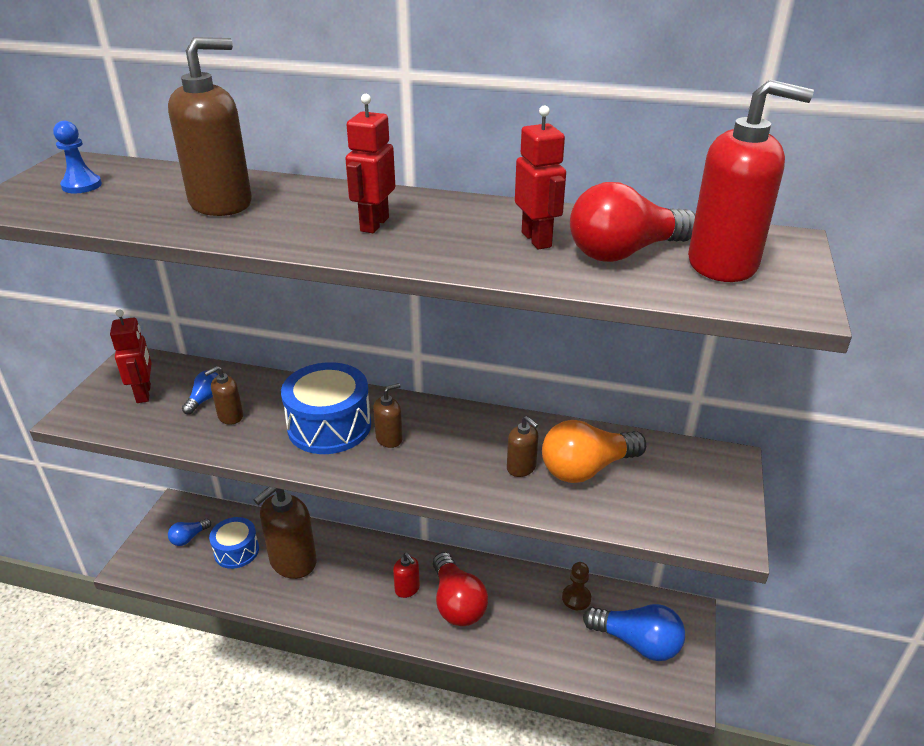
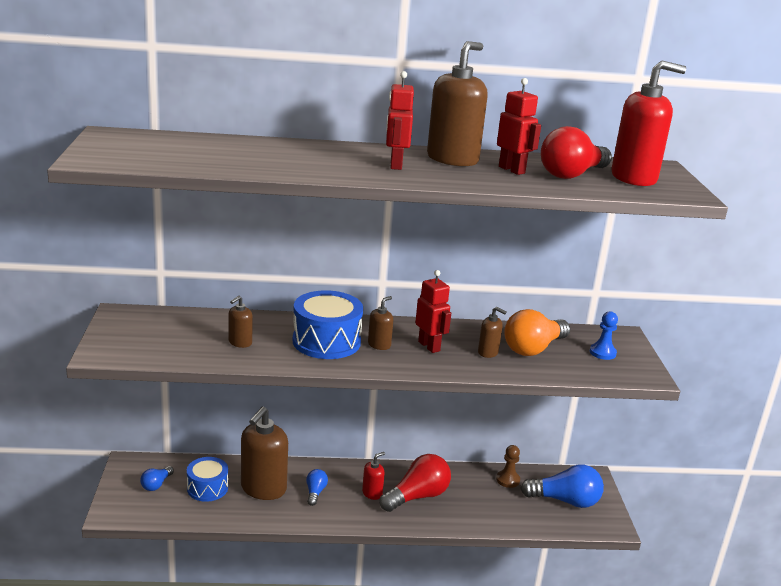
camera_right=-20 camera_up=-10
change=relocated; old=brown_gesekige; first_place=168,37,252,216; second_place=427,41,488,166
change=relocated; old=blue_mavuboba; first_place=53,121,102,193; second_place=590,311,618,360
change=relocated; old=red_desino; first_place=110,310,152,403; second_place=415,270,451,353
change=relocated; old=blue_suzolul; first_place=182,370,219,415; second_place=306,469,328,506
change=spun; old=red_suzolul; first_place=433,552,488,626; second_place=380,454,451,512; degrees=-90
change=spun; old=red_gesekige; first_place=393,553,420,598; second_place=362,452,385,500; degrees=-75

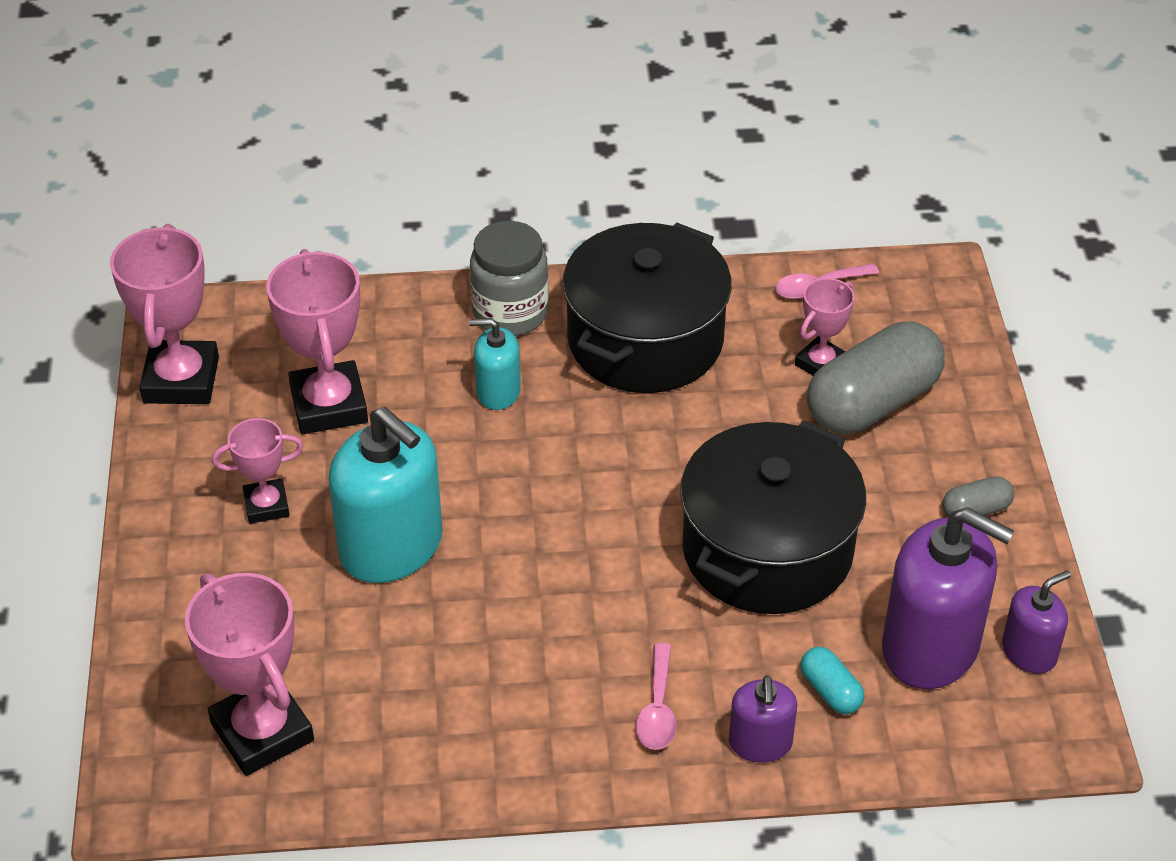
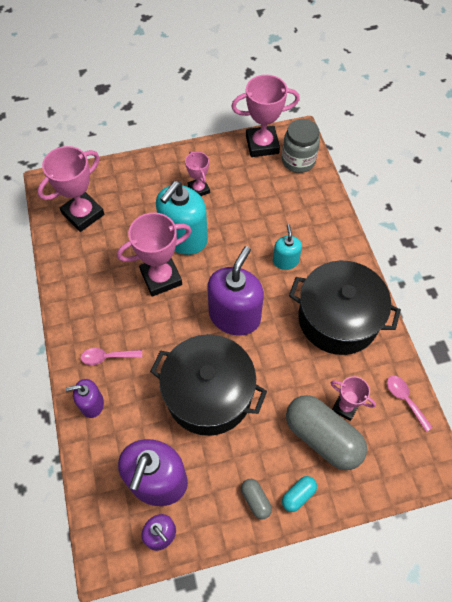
camera_right=80 camera_up=15
change=relocated; old=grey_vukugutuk; first_place=470,221,549,336; second_place=282,119,320,173
change=relocated; old=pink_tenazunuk; first_place=266,249,368,434; second_place=117,212,192,297
change=relocated; old=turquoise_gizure; first_place=801,647,864,714; second_place=282,476,317,512
change=appeared; new=purple_gesekige; second_place=207,246,264,336

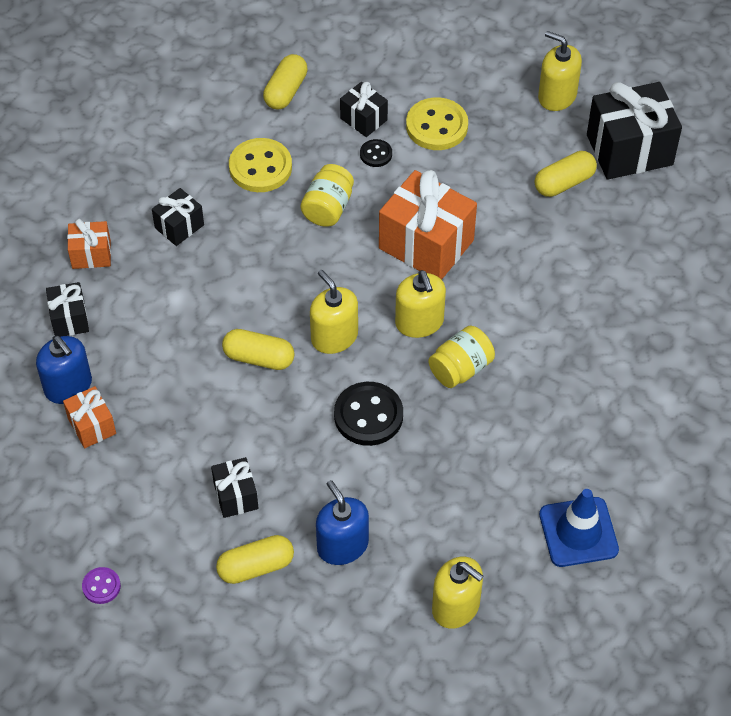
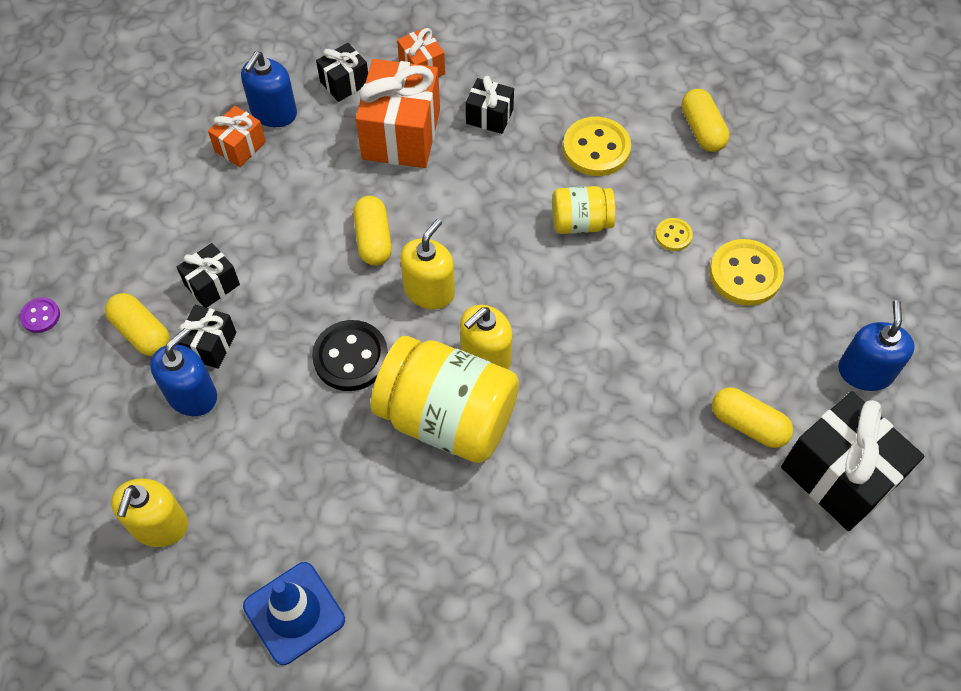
camera_right=65 camera_up=5
change=colour; old=yellow_gesekige; new=blue_gesekige; first_place=538,31,582,111; second_place=838,300,915,391
change=spun; old=yellow_gizure; first_place=263,54,308,109; second_place=682,89,730,152; degrees=75
change=relocated; old=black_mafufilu; first_place=340,82,388,137; second_place=177,305,237,369
change=colour; old=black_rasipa; new=yellow_rasipa; first_place=360,139,392,167; second_place=655,218,693,251
change=relocated; old=orange_mafufilu; first_place=379,170,477,280; second_place=356,59,440,168
change=size; old=yellow_vukugutuk; first_place=428,326,495,388; second_place=371,336,519,463; factor=1.92
change=relocated; old=purple_rasipa; first_place=82,567,121,604; second_place=20,297,60,333

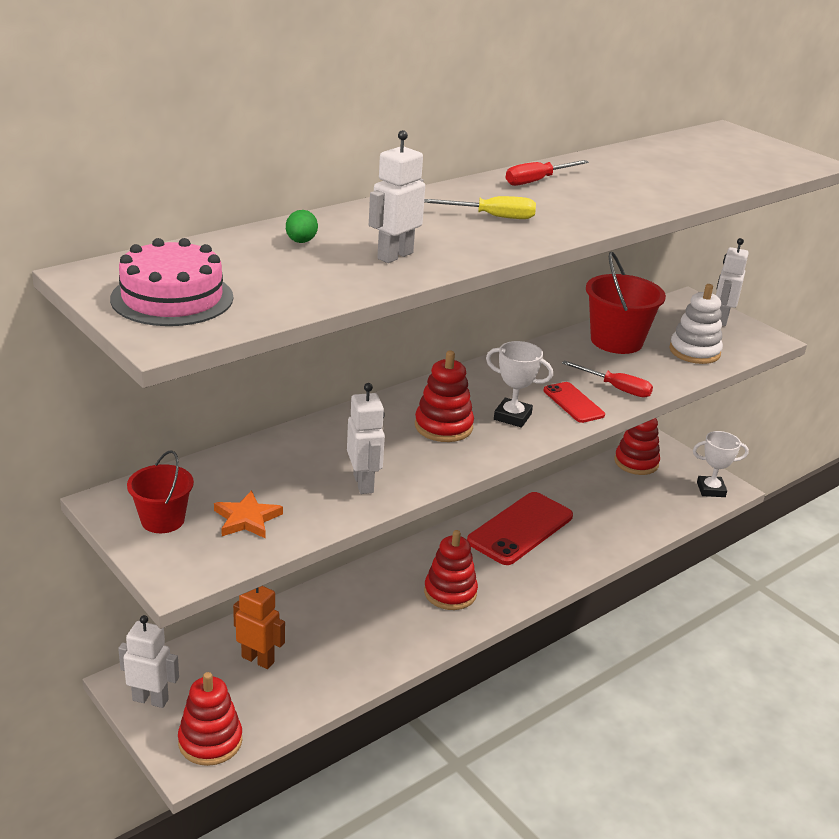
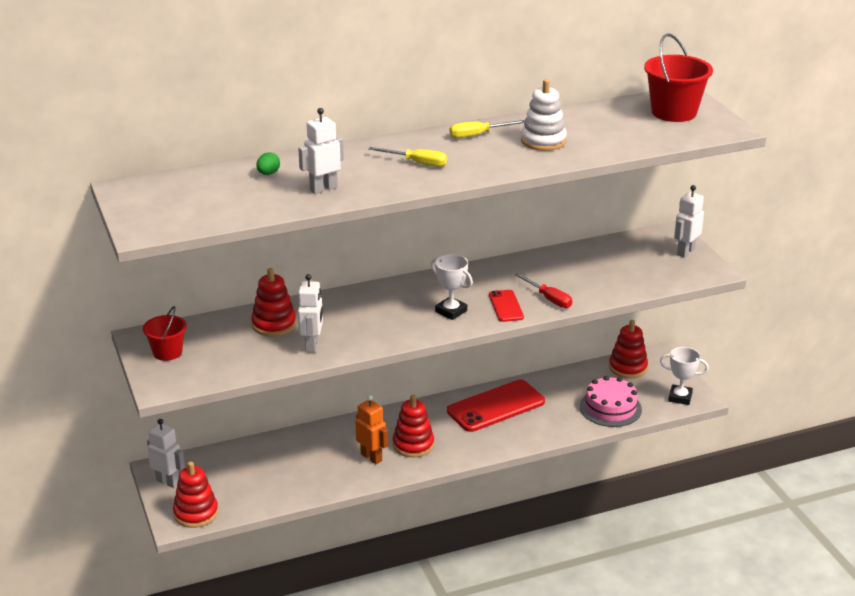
camera_right=20 camera_up=0
change=colour; old=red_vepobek; new=yellow_vepobek; first_place=506,160,589,186; second_place=449,120,524,138
change=relocated; old=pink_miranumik; first_place=110,238,233,326; second_place=580,376,642,427
change=relocated; old=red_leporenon; first_place=586,252,666,354; second_place=644,33,713,122
change=relocated; old=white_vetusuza; first_place=669,284,723,364; second_place=521,79,567,151
change=relocated; old=red_vetusuza; first_place=415,351,474,442; second_place=251,268,296,336
change=missing; old=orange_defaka; first_place=214,490,283,539
change=relocated; old=orange_desino; first_place=233,586,285,669; second_place=355,395,388,464

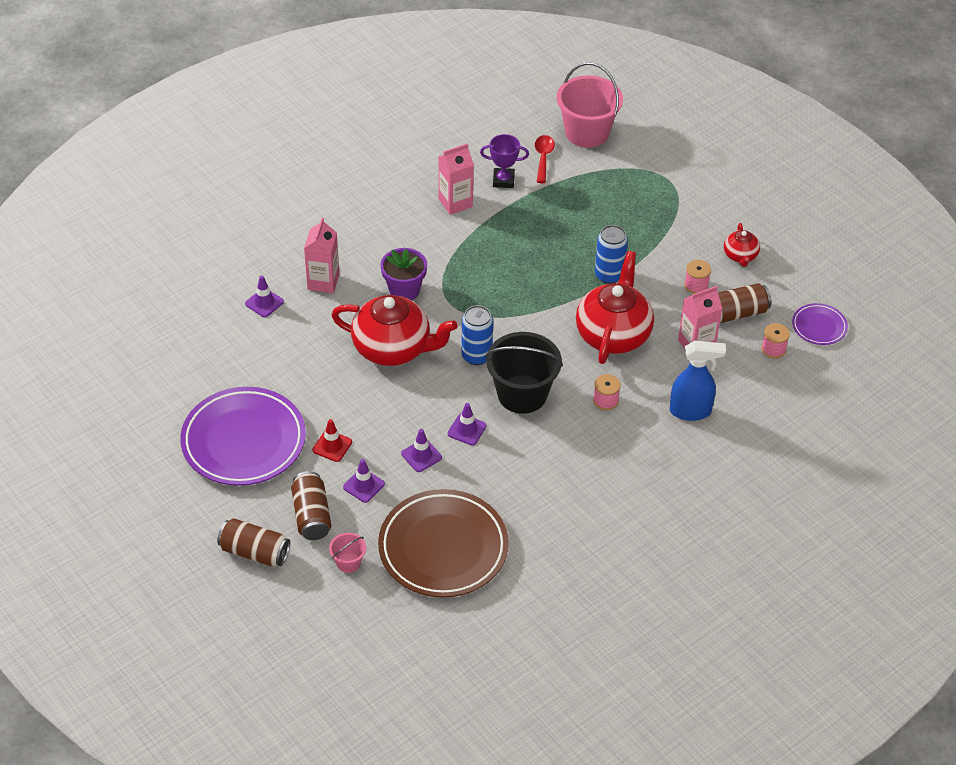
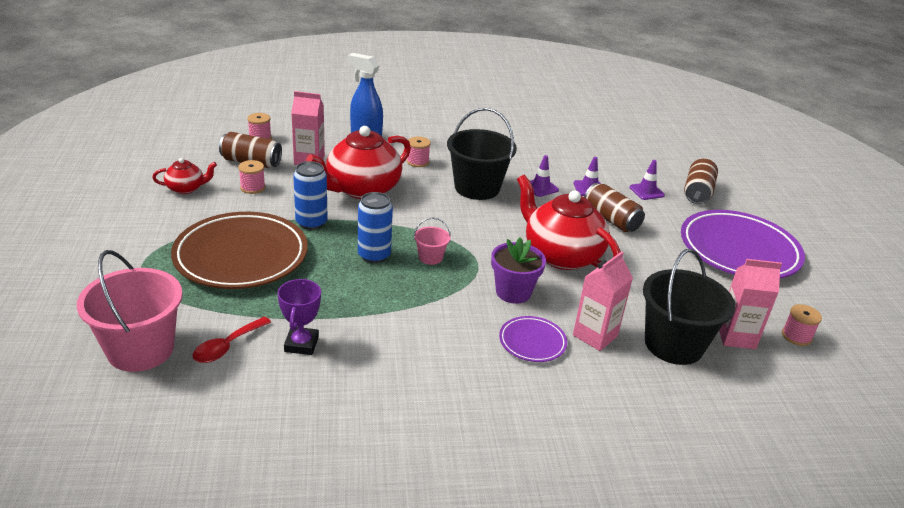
camera_right=-150 camera_up=-15
change=spun; old=purple_tenazunuk; first_place=480,134,529,188; second_place=277,279,321,355; degrees=60
change=relocated; old=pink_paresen; first_place=438,143,474,215; second_place=719,259,782,349
change=spun; old=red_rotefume; first_place=724,223,760,267; second_place=152,158,217,194; degrees=45
change=exchanged; old=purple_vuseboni; new=black_leporenon; first_place=245,275,284,317; second_place=643,249,735,365
change=relocated; old=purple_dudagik; first_place=792,303,848,345; second_place=499,316,567,362
change=relocated; old=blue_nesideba; first_place=461,305,493,365; second_place=358,192,393,263
change=missing; old=red_vuseboni; first_place=312,419,352,462
change=relocated; old=brown_dudagik; first_place=378,489,509,598; second_place=171,212,308,289
change=relocated; old=brown_nesideba; first_place=217,518,290,566; second_place=584,183,645,232
change=relocated; old=pink_leporenon; first_place=329,533,366,573; second_place=413,217,451,265
change=appeared; new=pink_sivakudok; second_place=782,304,822,346

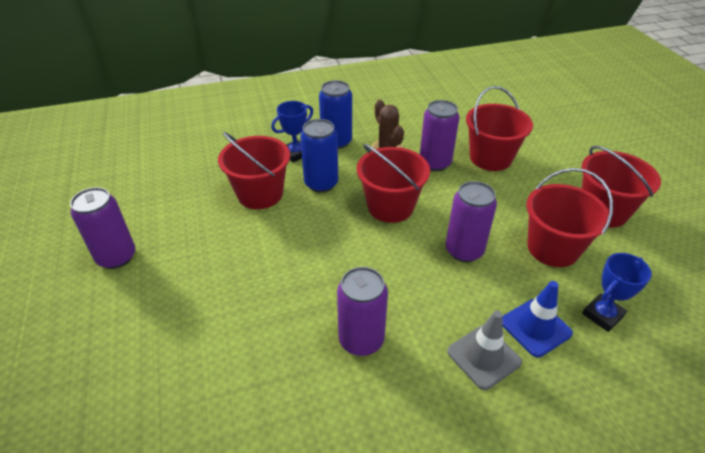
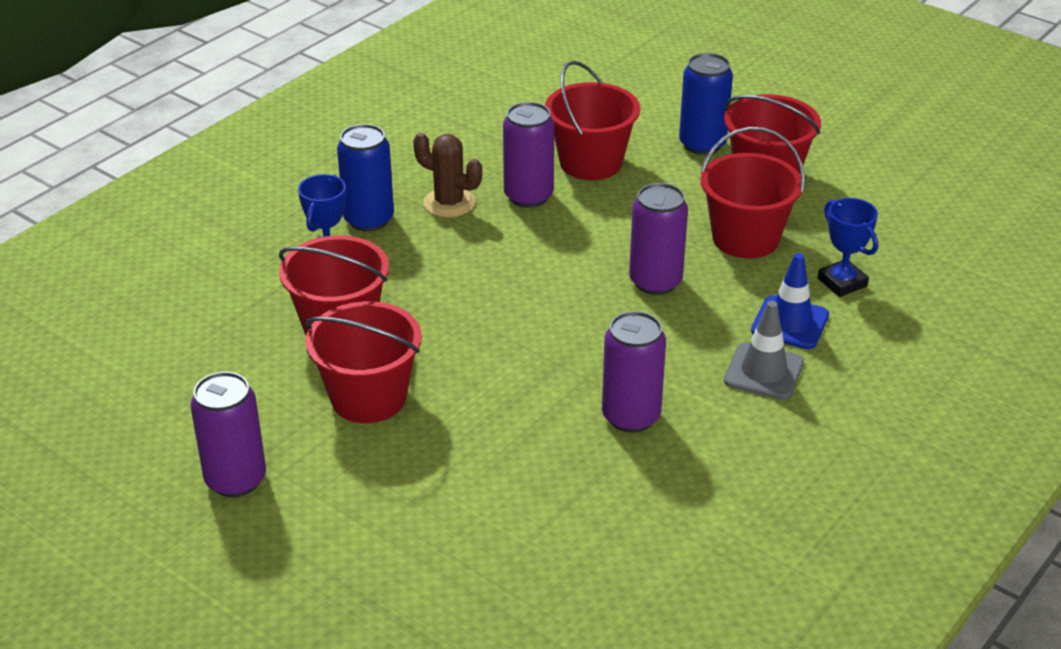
camera_right=-35 camera_up=-5
change=relocated; old=blue_nesideba; first_place=300,119,338,193; second_place=679,53,733,155
change=relocated; old=red_leporenon; first_place=357,144,430,223; second_place=305,301,422,423
change=spun; old=blue_tenazunuk; first_place=582,253,652,332; second_place=818,198,878,297; degrees=-45

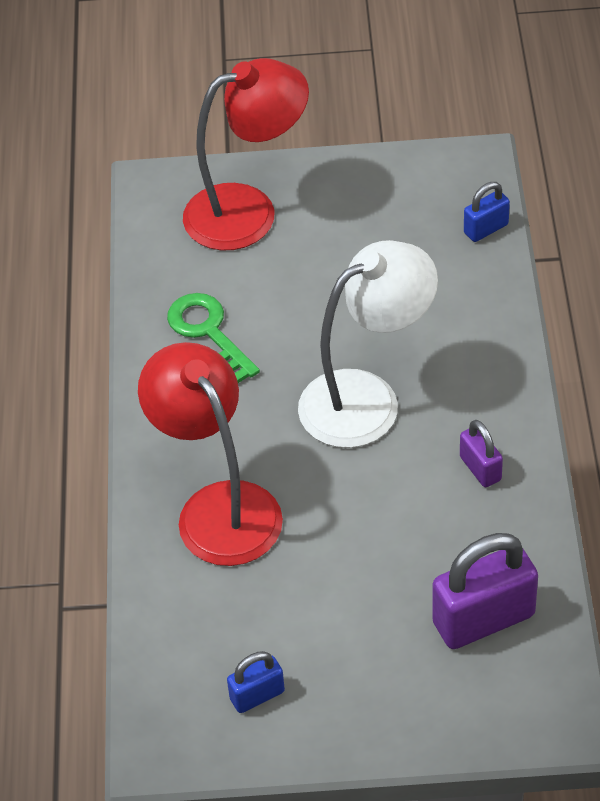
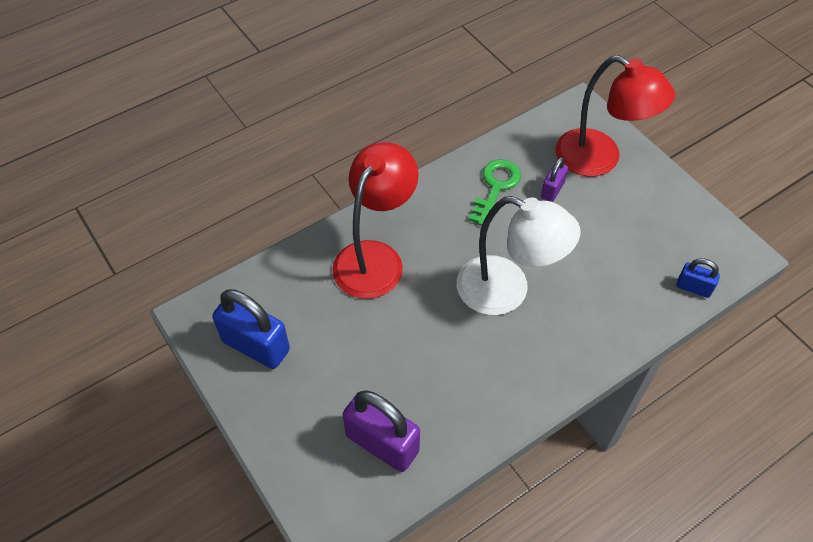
camera_right=55 camera_up=5
change=relocated; old=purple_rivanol; first_place=460,420,503,487; second_place=541,157,568,202
change=size; old=blue_rivanol; first_place=227,651,285,713; second_place=212,289,290,369; factor=1.89

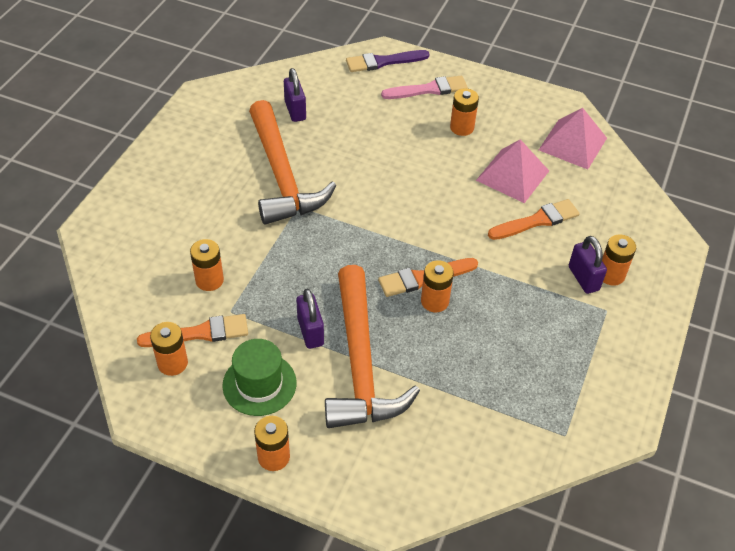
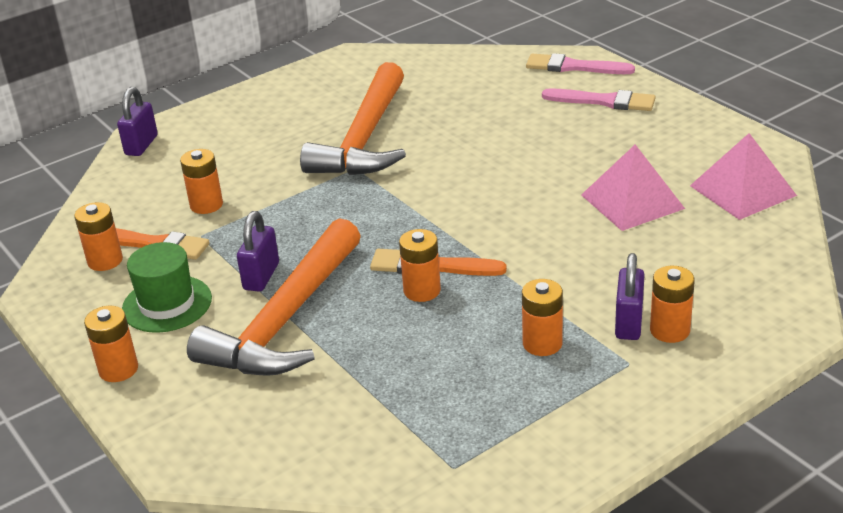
camera_right=35 camera_up=-15
change=colour; old=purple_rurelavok; new=pink_rurelavok; first_place=346,50,430,72; second_place=526,53,635,74
change=relocated; old=purple_rivanol; first_place=284,68,306,122; second_place=117,87,158,156
change=relocated; old=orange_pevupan; first_place=450,88,479,136; second_place=522,279,563,356
change=missing; old=orange_rurelavok; first_place=488,199,580,240

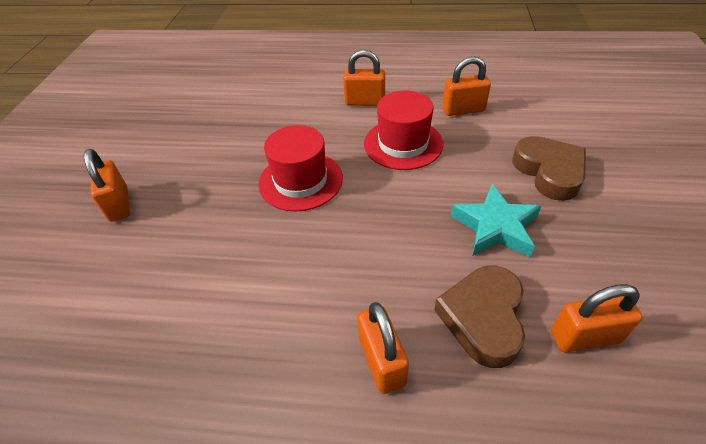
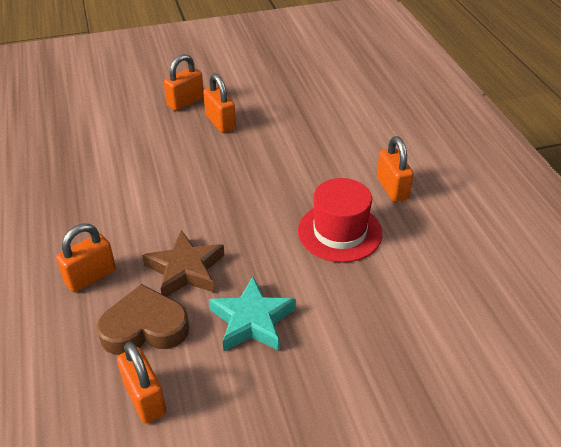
camera_right=65 camera_up=-5
change=relocated; old=orange_rivanol; first_place=442,56,491,116; second_place=203,73,236,133
change=missing; old=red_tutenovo; first_place=258,125,343,212
change=missing; old=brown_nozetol; first_place=512,136,586,201
change=appeared; new=brown_defaka; second_place=142,230,225,297

